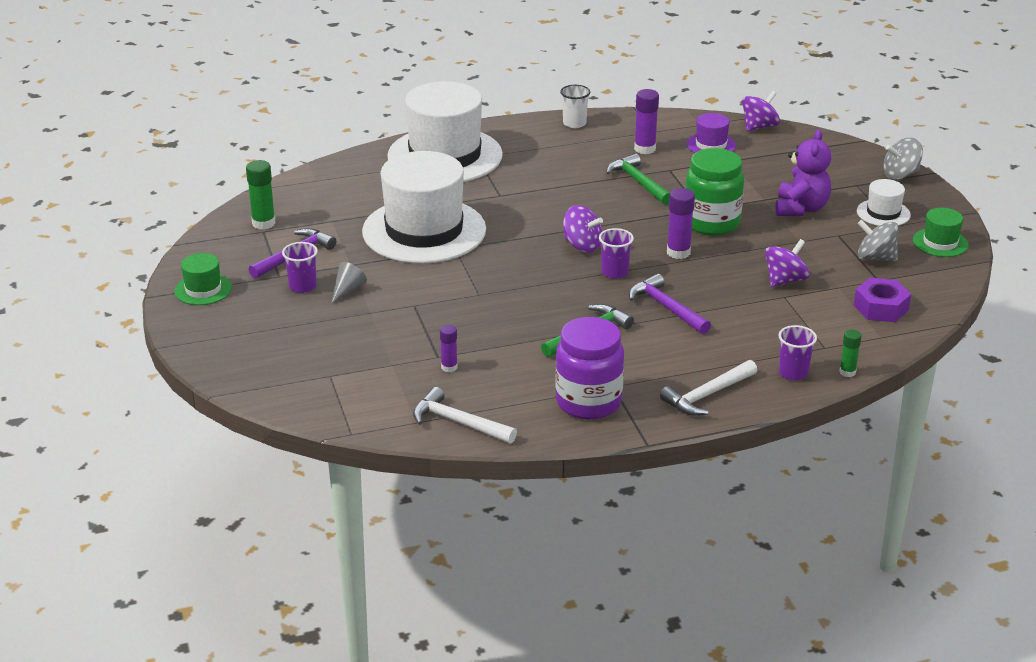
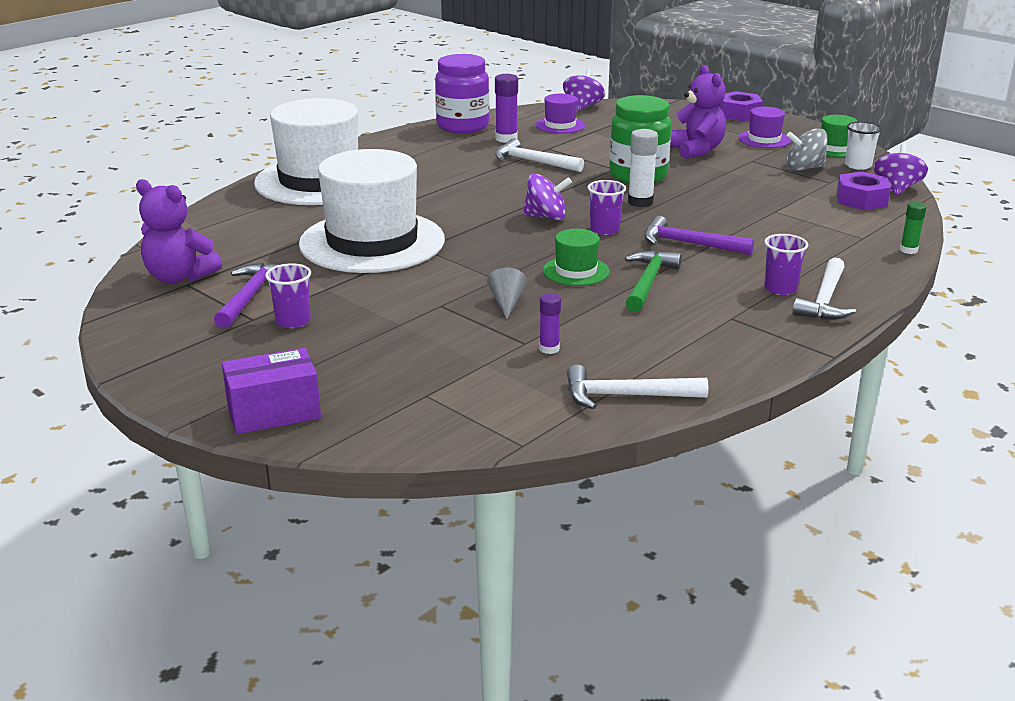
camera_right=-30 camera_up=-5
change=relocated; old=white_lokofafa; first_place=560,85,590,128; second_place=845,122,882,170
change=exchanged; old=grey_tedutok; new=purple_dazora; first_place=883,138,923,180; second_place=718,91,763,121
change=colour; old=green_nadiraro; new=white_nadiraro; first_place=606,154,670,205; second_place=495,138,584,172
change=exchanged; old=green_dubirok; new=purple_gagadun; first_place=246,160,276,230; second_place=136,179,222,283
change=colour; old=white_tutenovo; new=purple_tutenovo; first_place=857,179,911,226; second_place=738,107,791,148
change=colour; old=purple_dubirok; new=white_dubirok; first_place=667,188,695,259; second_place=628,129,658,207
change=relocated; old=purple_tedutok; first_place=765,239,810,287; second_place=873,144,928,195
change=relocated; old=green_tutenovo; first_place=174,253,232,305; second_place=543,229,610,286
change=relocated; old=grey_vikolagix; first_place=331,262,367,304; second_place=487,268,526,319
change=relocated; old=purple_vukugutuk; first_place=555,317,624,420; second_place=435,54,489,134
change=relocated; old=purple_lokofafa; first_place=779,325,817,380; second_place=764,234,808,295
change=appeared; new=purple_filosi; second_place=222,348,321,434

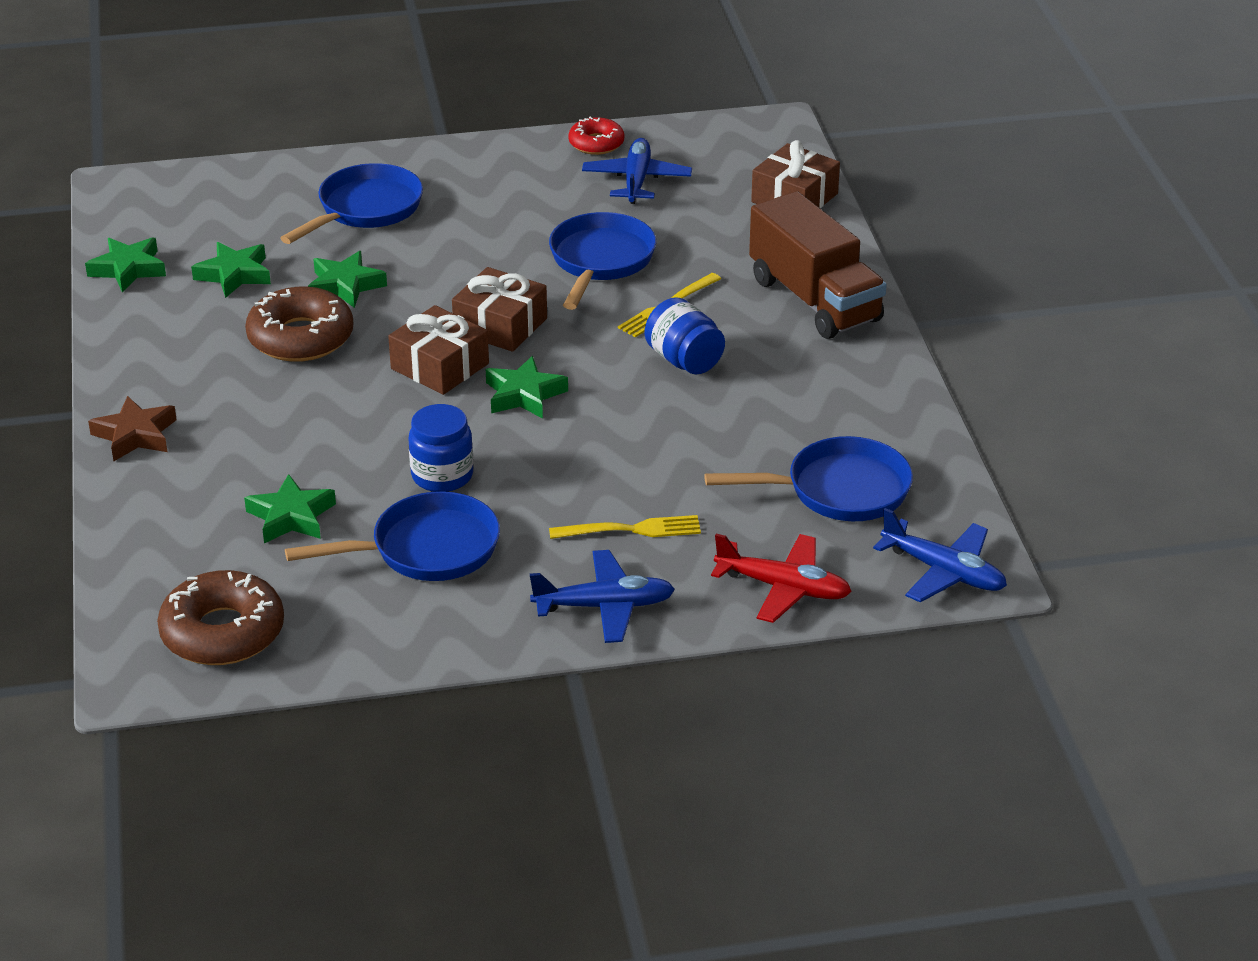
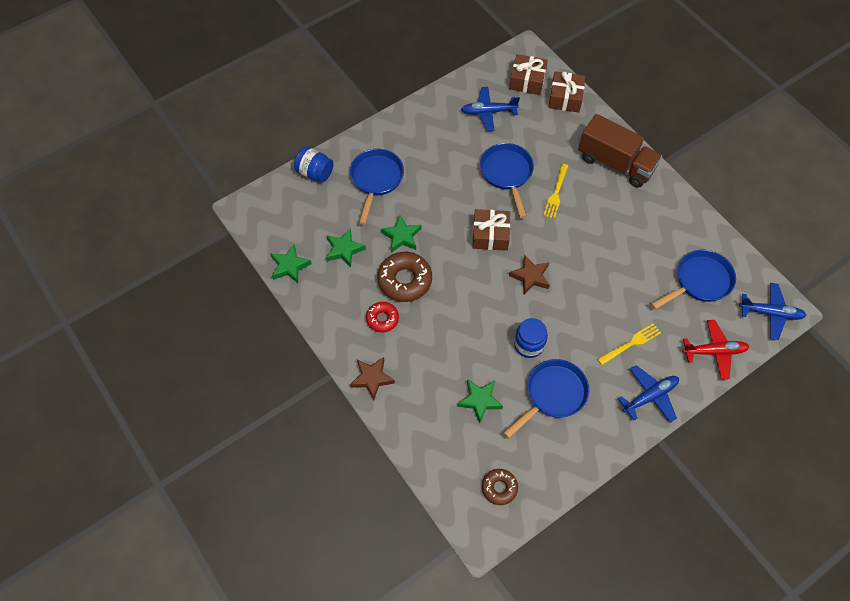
camera_right=-25 camera_up=25
change=relocated; old=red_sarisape; first_place=568,117,624,155; second_place=366,302,399,333
change=spun; old=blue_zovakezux; first_place=582,138,692,204; second_place=461,87,520,131; degrees=-75
change=relocated; old=blue_vukugutuk; first_place=645,297,725,374; second_place=294,147,334,182
change=relocated; old=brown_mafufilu; first_place=388,305,489,395; second_place=509,54,548,95
change=colour; old=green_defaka; new=brown_defaka; first_place=486,356,568,419; second_place=509,255,550,295
change=size; old=brown_sarisape; first_place=157,570,284,665; second_place=482,469,518,505; factor=0.59

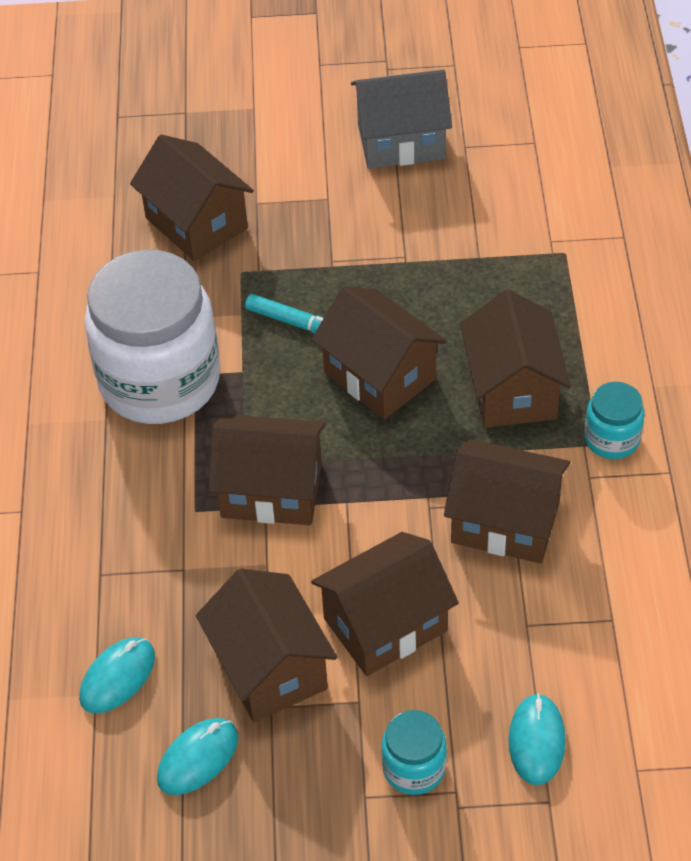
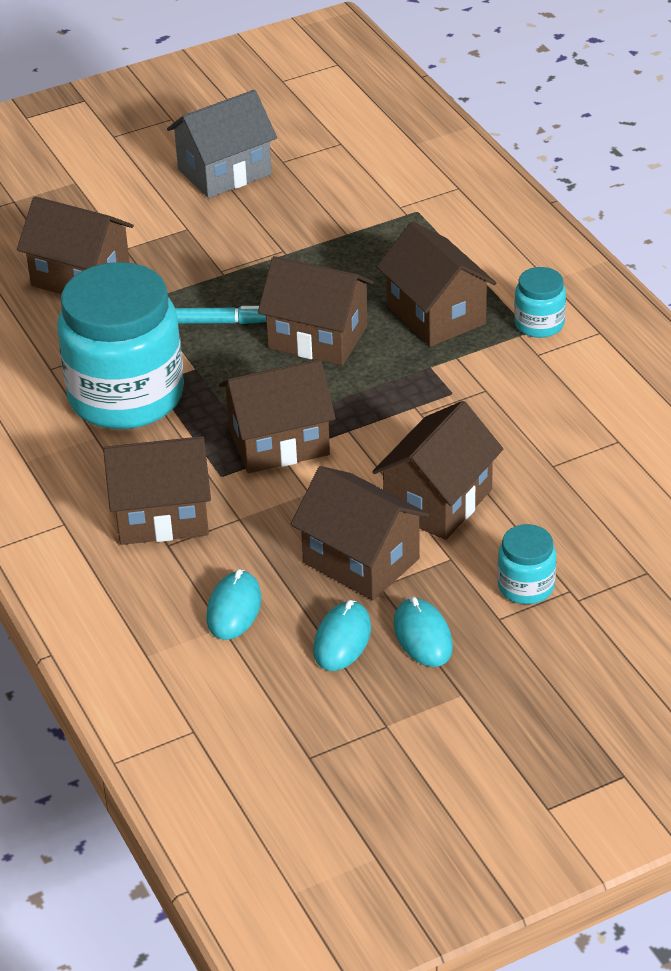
camera_right=-25 camera_up=-10
change=colour; old=white_vukugutuk; new=turquoise_vukugutuk; first_place=84,250,220,424; second_place=57,262,184,429
change=relocated; old=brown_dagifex; first_place=444,439,570,563; second_place=103,436,211,545
change=relocated; old=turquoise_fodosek; first_place=508,693,566,785; second_place=394,597,453,667

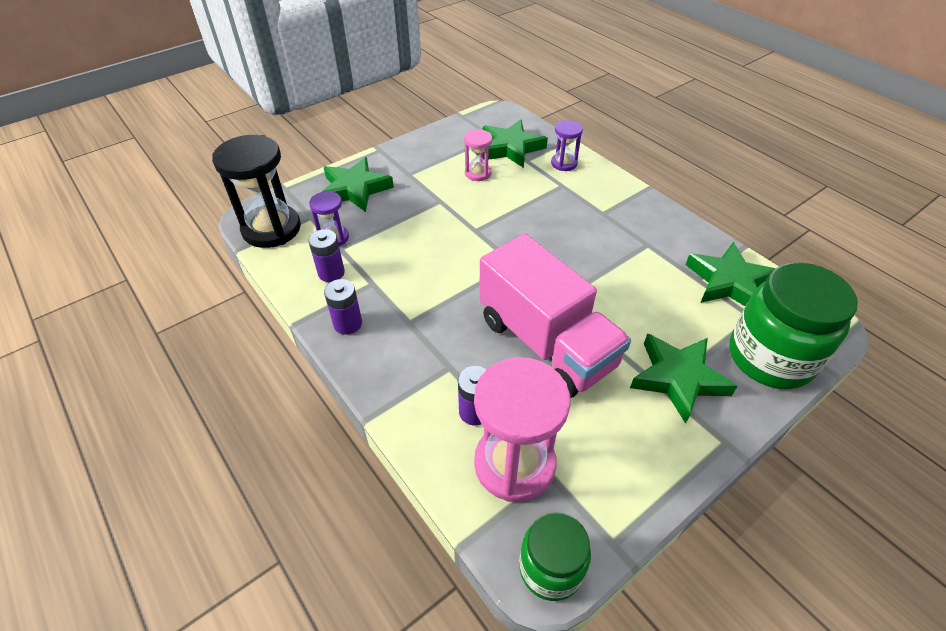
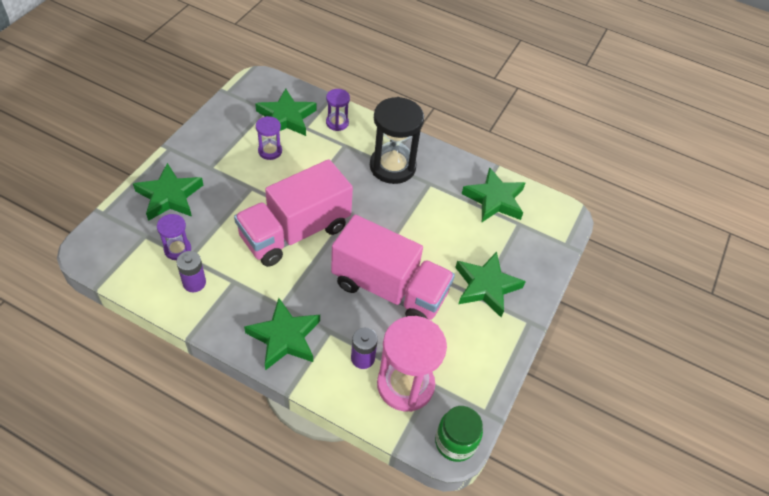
camera_right=-30 camera_up=5
change=colour; old=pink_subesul; new=purple_subesul; first_place=464,129,492,181; second_place=256,116,282,160
change=relocated; old=black_subesul; first_place=212,135,301,248; second_place=370,97,424,184
change=missing; old=green_vukugutuk; first_place=730,262,858,389
change=missing; old=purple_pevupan; first_place=324,279,362,335
change=appeared; new=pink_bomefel; second_place=234,159,353,267
change=appeared; new=green_defaka; second_place=244,298,320,370

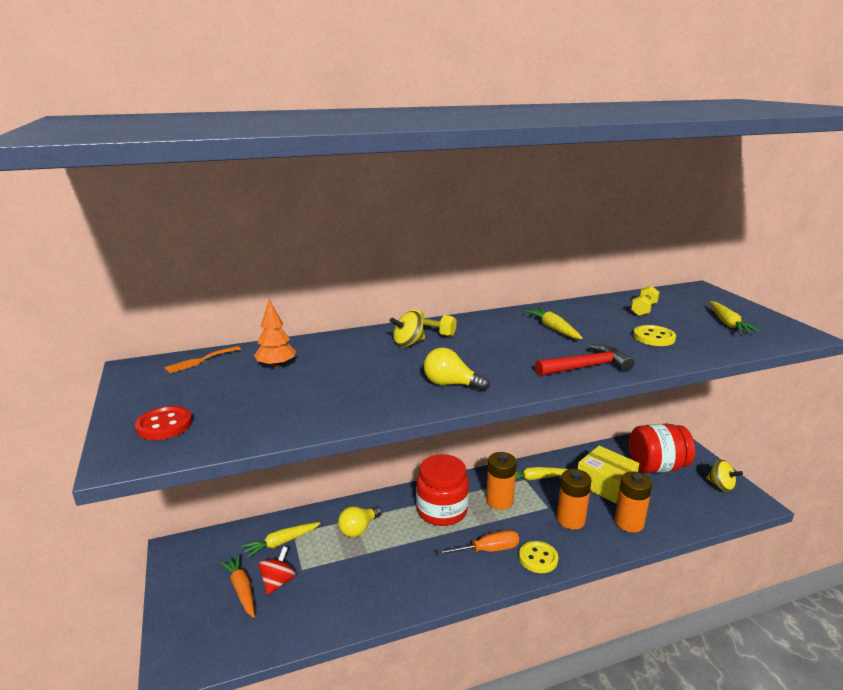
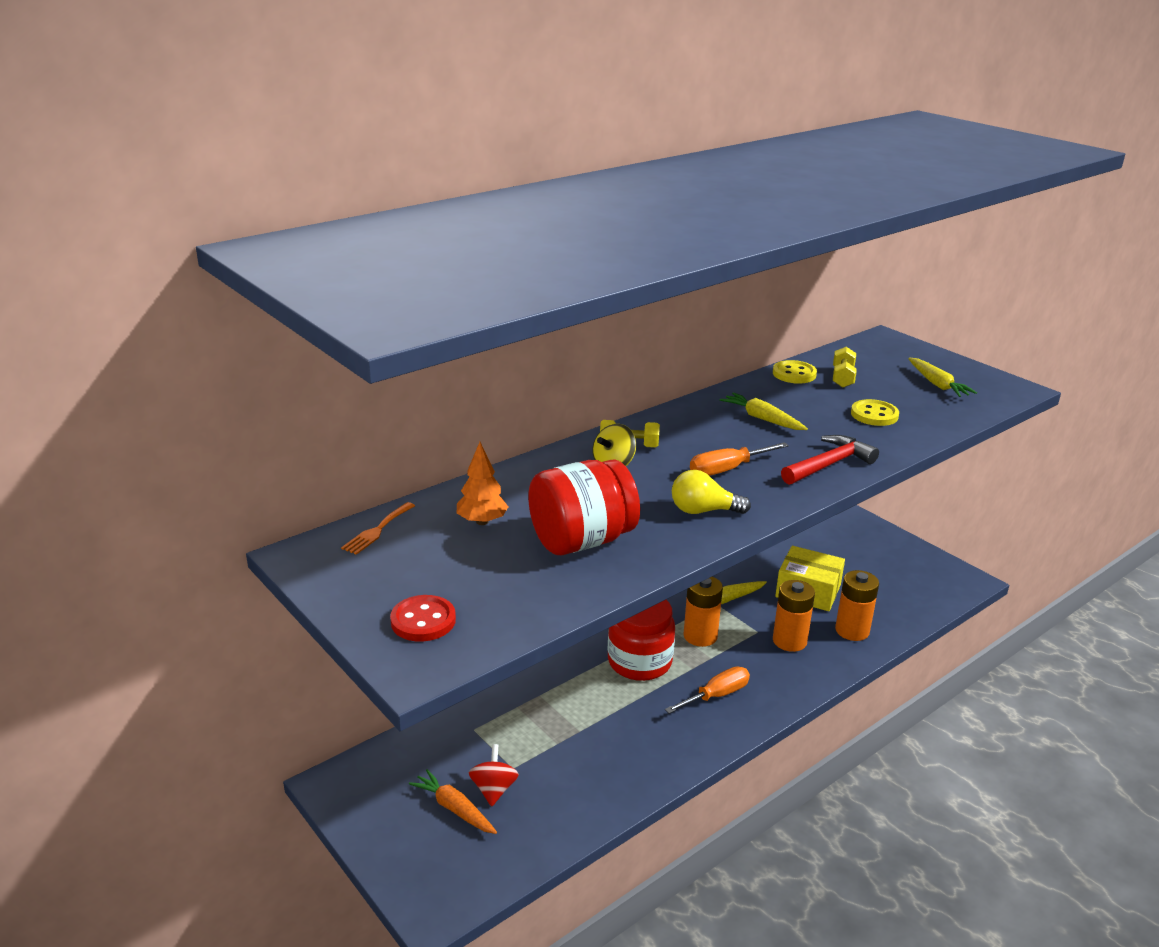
camera_right=-20 camera_up=5
change=relocated; old=red_vukugutuk; first_place=629,423,695,473; second_place=528,459,640,555
change=missing; old=yellow_tedutok; first_place=706,459,743,492
change=missing; old=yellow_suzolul; first_place=338,506,382,537
change=missing; old=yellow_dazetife; first_place=242,522,321,558
change=relocated; old=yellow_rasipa; first_place=519,541,558,573; second_place=773,360,817,384
change=appeared; new=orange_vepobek; second_place=690,442,789,476

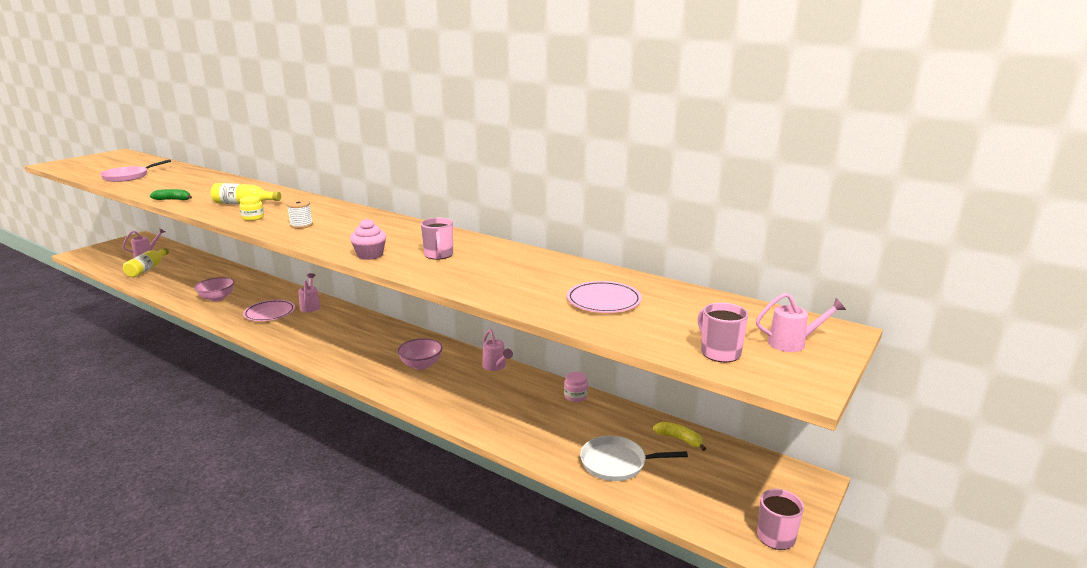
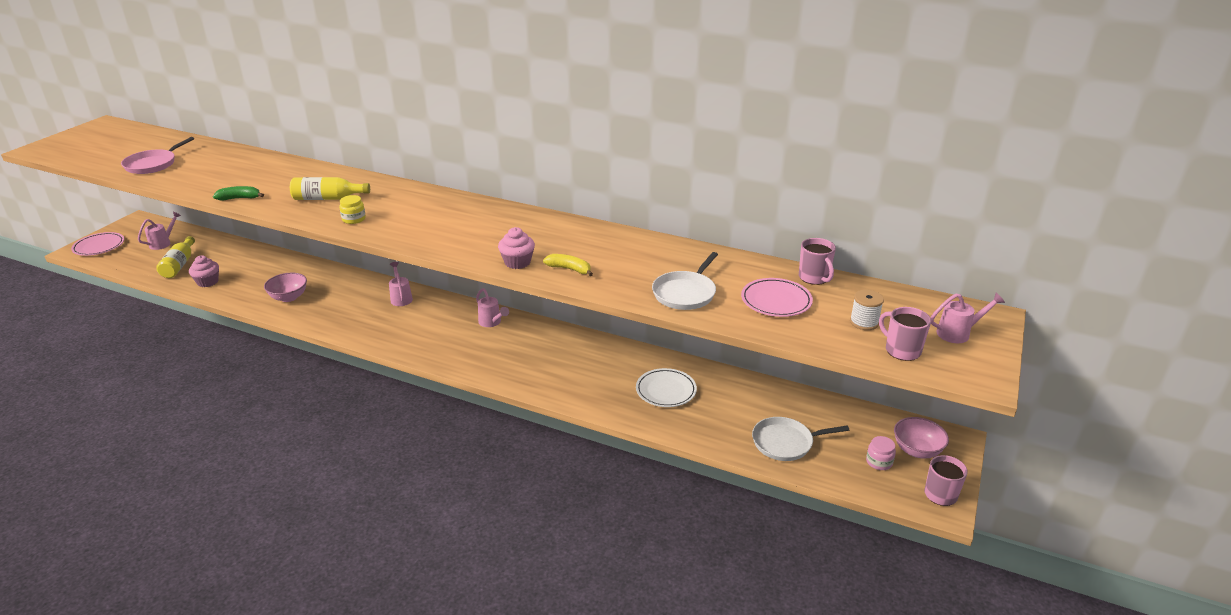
camera_right=-10 camera_up=10
change=relocated; old=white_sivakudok; first_place=287,200,313,229; second_place=850,290,884,330
change=relocated; old=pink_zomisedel; first_place=421,218,453,260; second_place=799,238,836,285
change=relocated; old=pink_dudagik; first_place=243,300,295,321; second_place=71,232,124,256
change=relocated; old=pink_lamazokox; first_place=482,329,513,371; second_place=476,288,509,327
change=relocated; old=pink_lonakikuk; first_place=397,338,442,370; second_place=894,417,949,459
change=relocated; old=pink_vukugutuk; first_place=564,372,588,402; second_place=866,436,896,470
change=relocated; old=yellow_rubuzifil; first_place=653,422,706,451; second_place=543,254,593,276
change=appeared; new=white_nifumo; second_place=652,252,718,310
change=appeared; new=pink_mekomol; second_place=189,255,219,287
change=appeared; new=white_dudagik; second_place=636,368,697,407

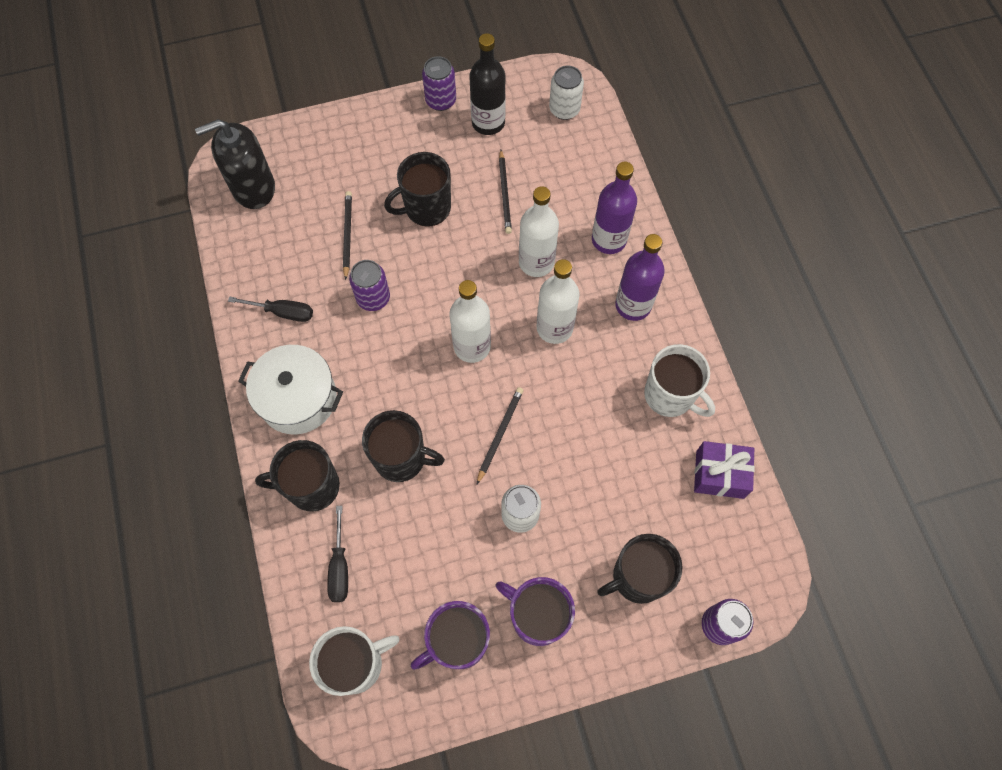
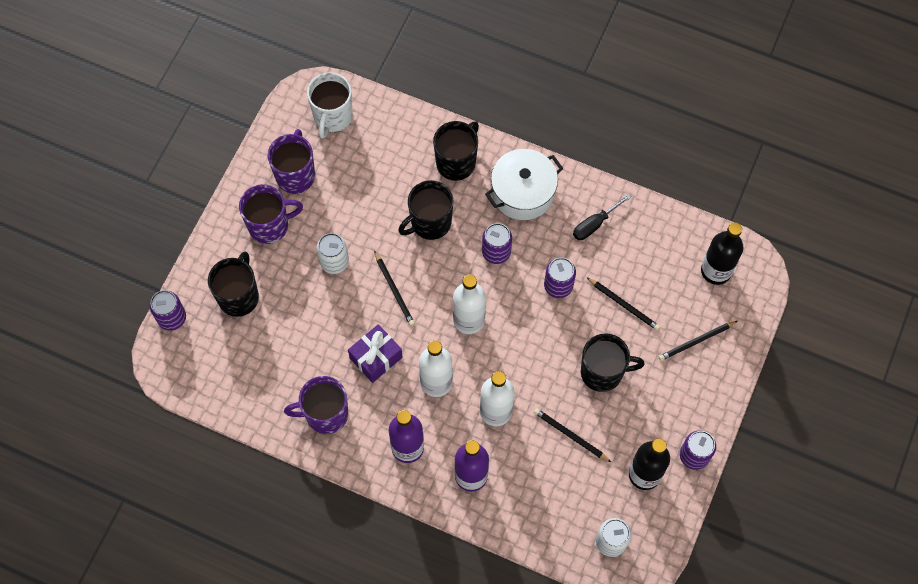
camera_right=130 camera_up=0
change=exchanged; old=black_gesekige; new=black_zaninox; first_place=195,119,275,209; second_place=701,222,743,285
change=spun; old=black_zomisedel; first_place=384,152,451,227; second_place=581,333,645,392; degrees=75
change=colour; old=white_zomisedel; new=purple_zomisedel; first_place=644,344,715,417; second_place=284,376,348,434
change=relocated; old=purple_mafufilu; first_place=694,441,755,499; second_place=348,324,403,383
change=missing; old=black_vepobek; first_place=327,506,348,602
change=appeared; new=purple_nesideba; second_place=482,223,512,264
change=appeared; new=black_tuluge; second_place=659,321,737,361

